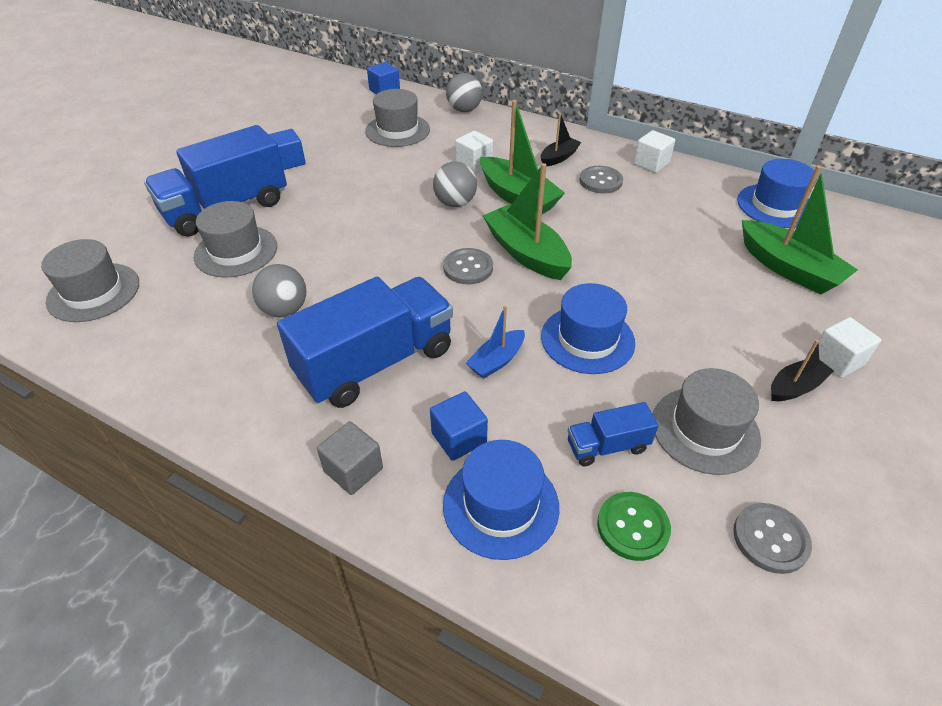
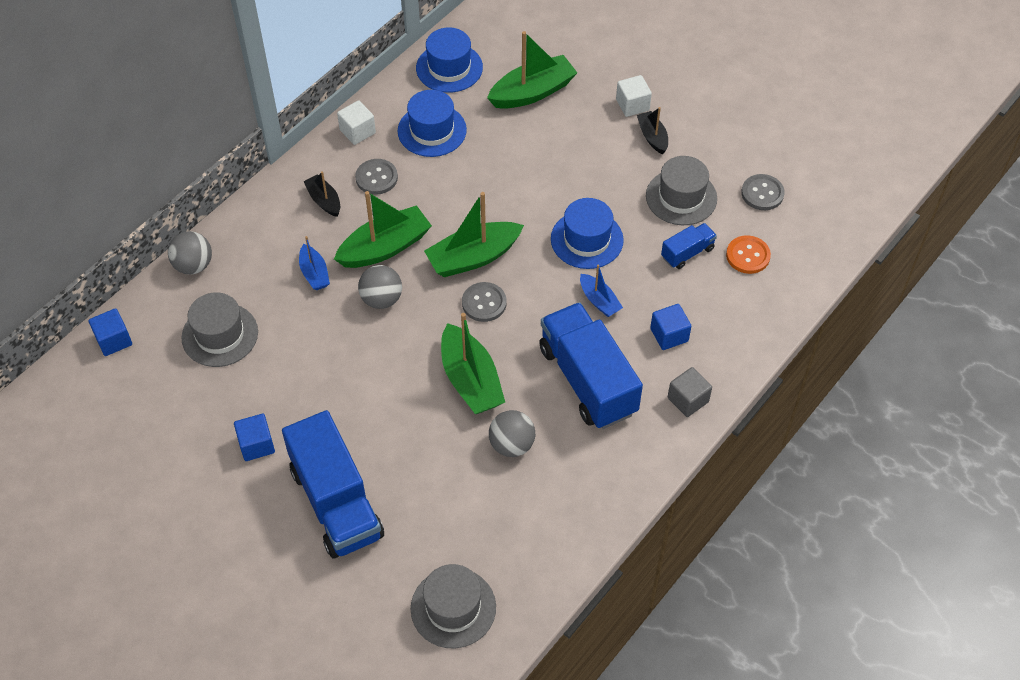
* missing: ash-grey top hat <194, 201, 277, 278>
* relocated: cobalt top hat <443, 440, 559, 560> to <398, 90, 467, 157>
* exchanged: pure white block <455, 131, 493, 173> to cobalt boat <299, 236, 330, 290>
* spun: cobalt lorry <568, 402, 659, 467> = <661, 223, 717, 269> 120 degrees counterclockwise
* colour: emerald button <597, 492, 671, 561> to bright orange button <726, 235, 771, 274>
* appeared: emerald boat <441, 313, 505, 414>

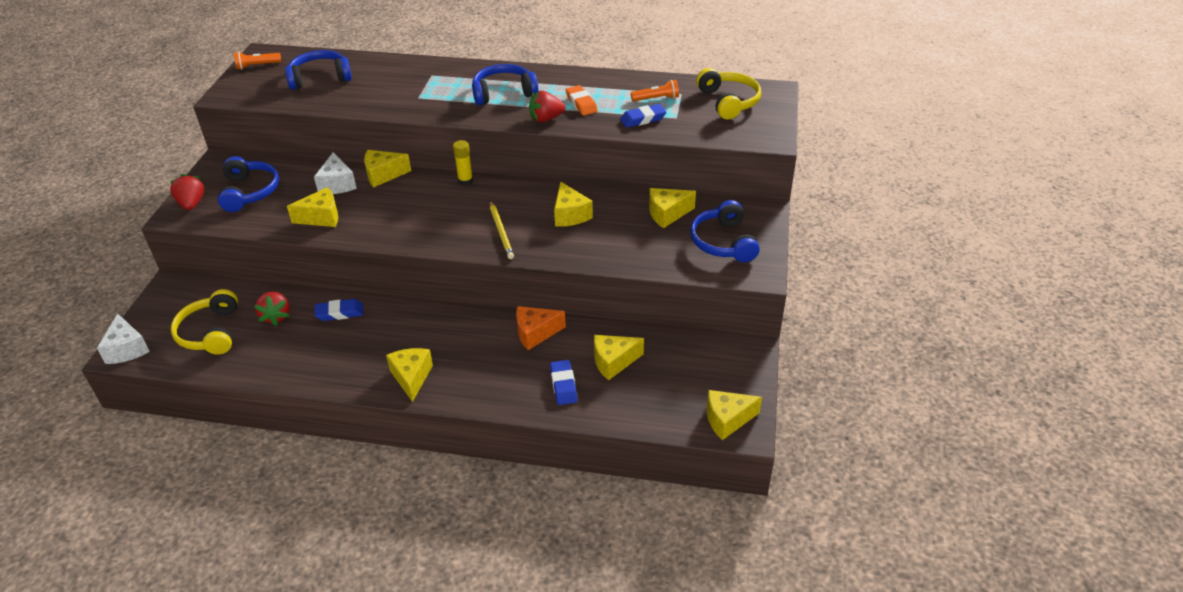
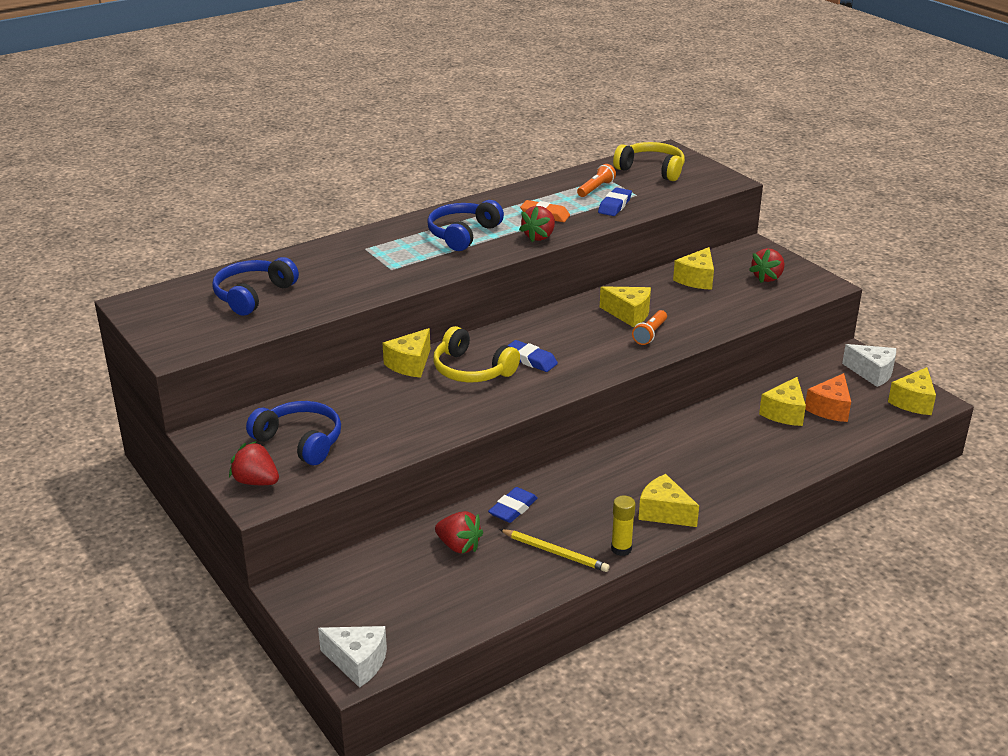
* relocated: bright yellow headphones <171, 289, 238, 355> to <433, 326, 520, 382>
* relocated: bright orange torch <234, 52, 282, 70> to <632, 310, 667, 345>
* missing: bright yellow cheese wedge <287, 187, 338, 227>
* relocated: pure white cheese wedge <314, 152, 357, 194> to <842, 344, 896, 387>
* relocated: bright yellow stick of glue <453, 140, 473, 186> to <611, 496, 636, 556>
* relocated: bright yellow pencil <490, 201, 514, 259> to <499, 529, 609, 572>
* relocated: bright orange cheese wedge <516, 306, 566, 350> to <805, 373, 851, 422>
* relocated: cobalt eraser <550, 360, 578, 405> to <508, 340, 558, 372>
* exchanged: cobalt headphones <690, 200, 760, 262> to crimson berry <749, 248, 784, 283>

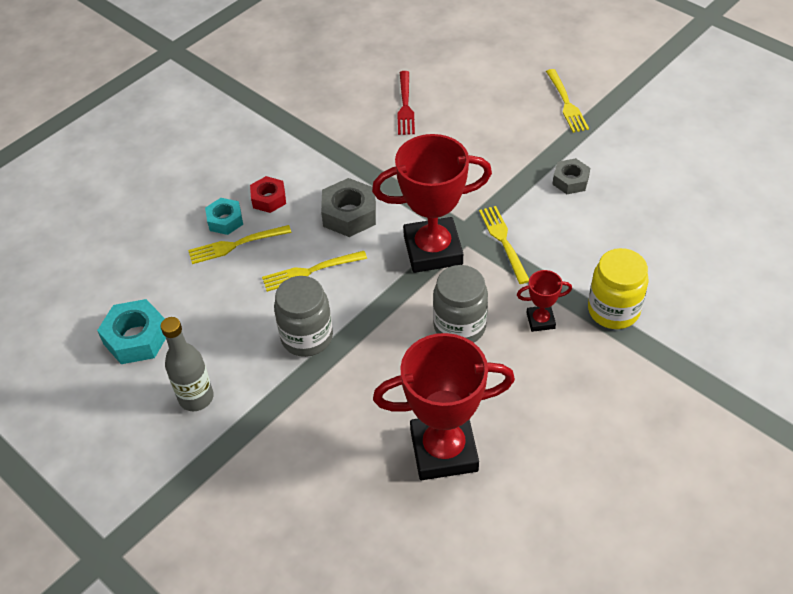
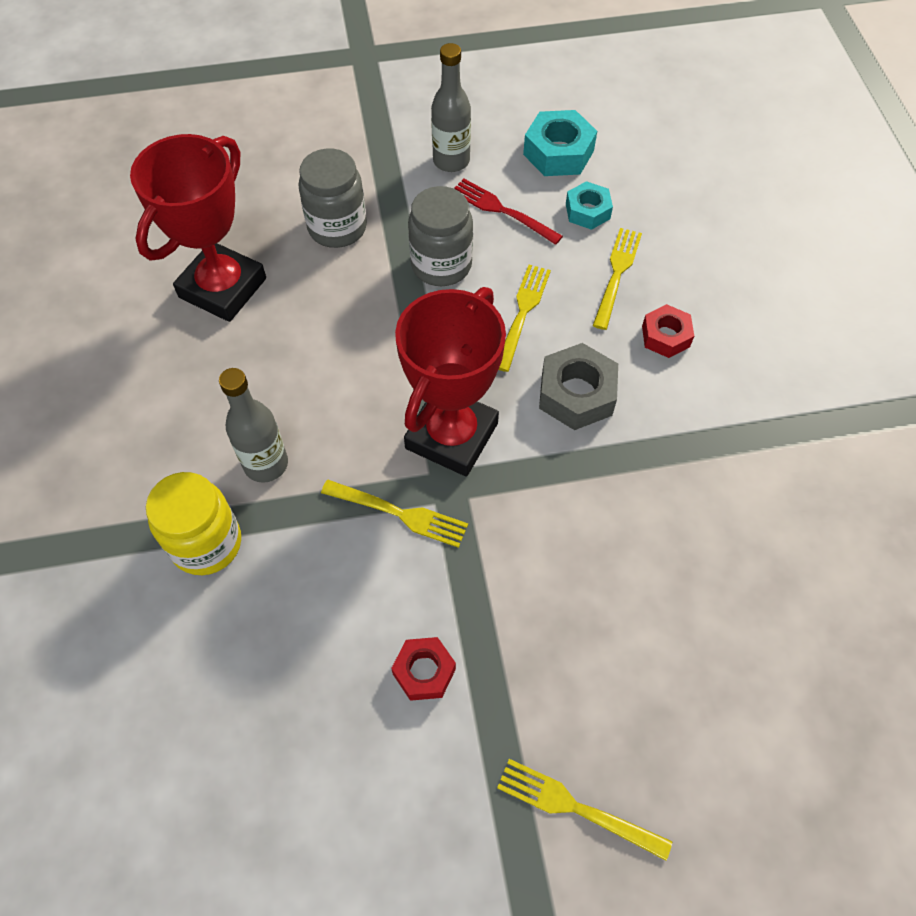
* relocated: turquoise nut <205, 198, 243, 235> to <566, 181, 613, 230>
* relocated: crimson fork <397, 71, 415, 135> to <454, 178, 563, 245>
* relocated: ash-grey preserve jar <433, 265, 488, 343> to <299, 148, 367, 248>
* exchanged: crimson trophy <517, 270, 572, 332> to ash-grey bottle <219, 368, 288, 483>
* colour: ash-grey nut <552, 158, 590, 194> to crimson nut <391, 637, 456, 701>

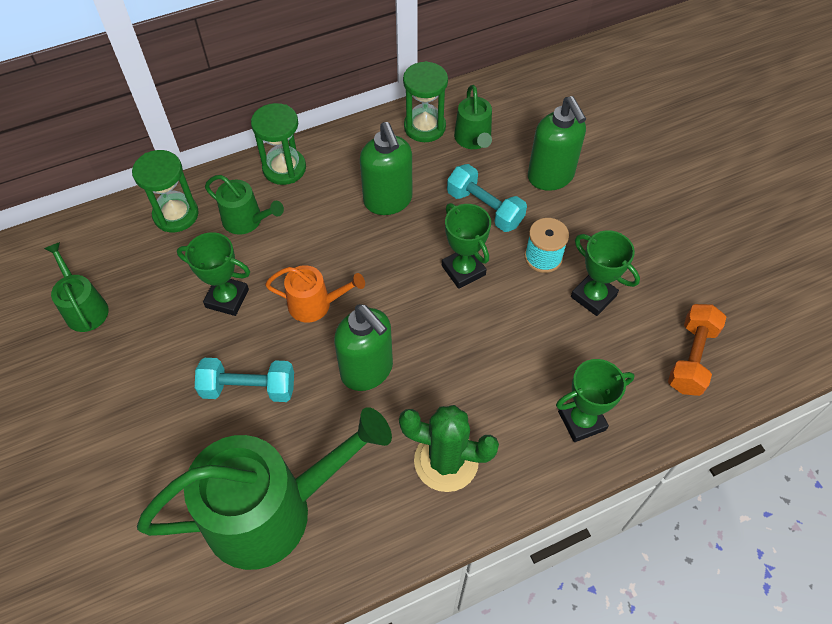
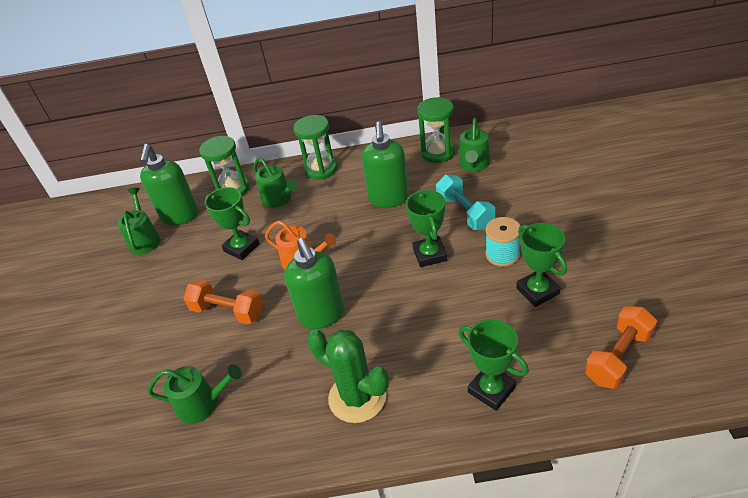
* size: emerald watering can <137, 407, 392, 570> = <148, 364, 242, 424> x0.47
* colour: turquoise hand weight <195, 358, 294, 402> to bright orange hand weight <183, 279, 263, 324>
* relocated: emerald pump bottle <528, 96, 586, 191> to <140, 144, 198, 225>
* spun: emerald trophy <556, 359, 635, 442> = <459, 319, 529, 411> 45 degrees clockwise

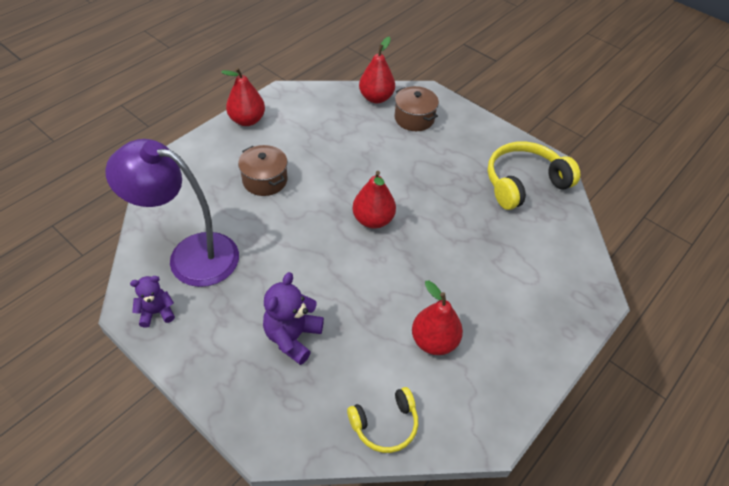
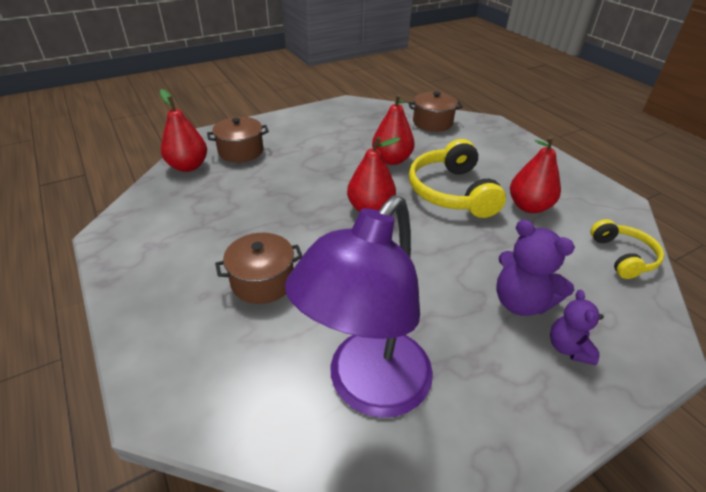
* relocated: purple teddy bear <130, 276, 175, 328> to <550, 290, 604, 365>
* relocated: crimson pear fruit <221, 67, 265, 126> to <372, 94, 415, 165>
* relocated: bright yellow headphones <487, 141, 580, 210> to <409, 139, 506, 218>
* appeared: russet pot <408, 92, 463, 132>

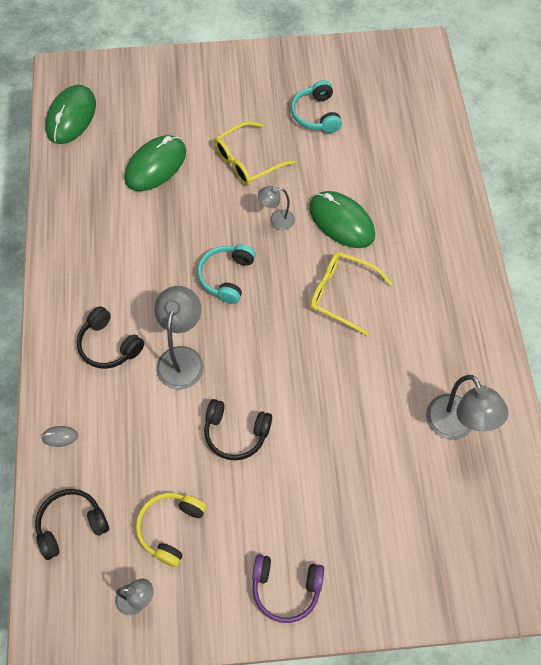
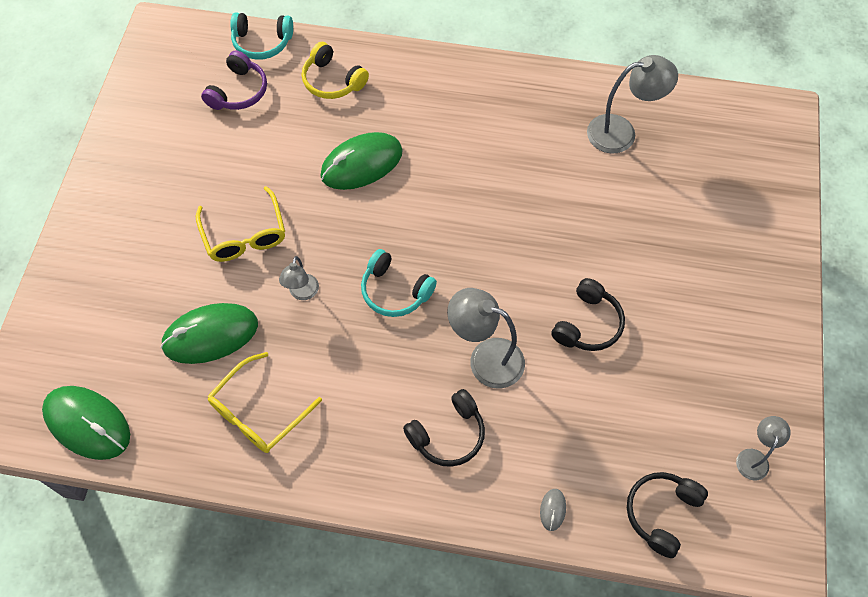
* spun: black headphones <35, 489, 109, 560> = <627, 472, 708, 558> 45 degrees clockwise
* spun: emerald mouse <124, 135, 186, 191> = <160, 303, 258, 364> 75 degrees counterclockwise
* relocated: bright yellow headphones <136, 493, 207, 567> to <302, 42, 369, 99>
* relocated: purple headphones <252, 554, 324, 623> to <201, 51, 267, 110>
* relocated: ash-grey desk lamp <258, 186, 295, 230> to <279, 256, 319, 300>
* relocated: turquoise headphones <291, 80, 342, 133> to <230, 12, 293, 60>
* relocated: bright yellow spectacles <310, 252, 392, 336> to <207, 352, 322, 453>

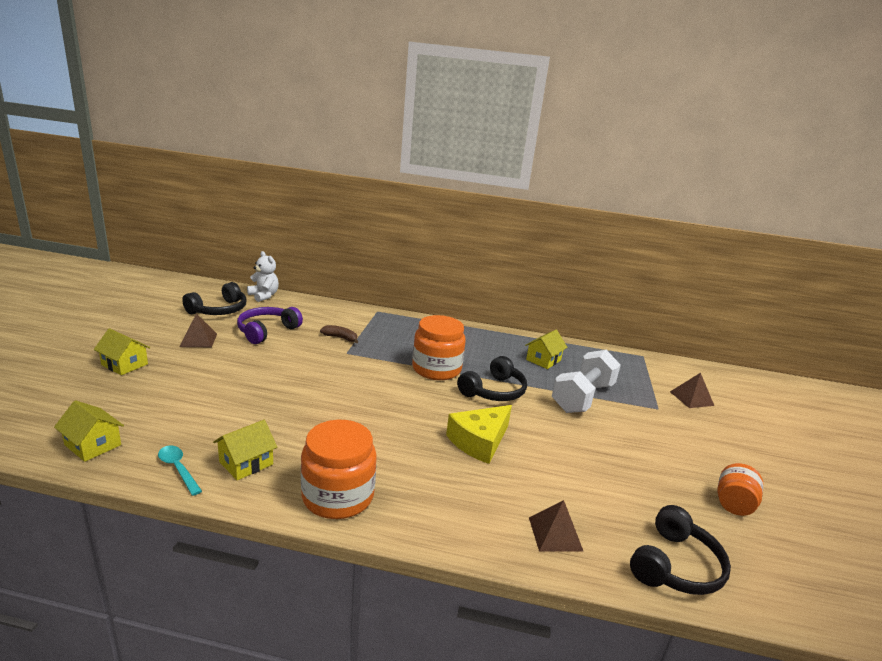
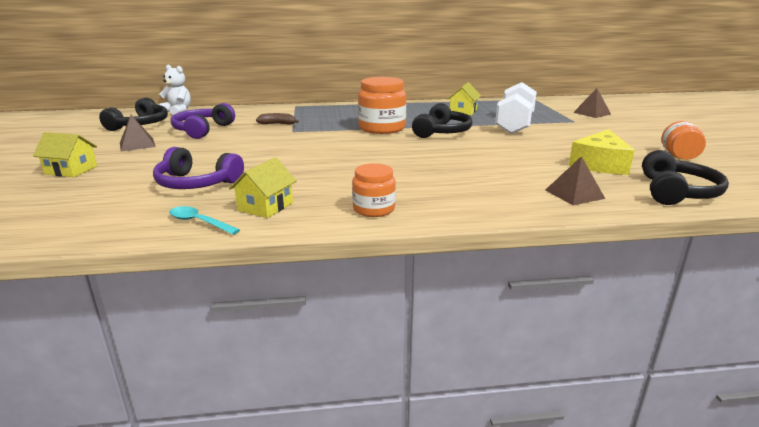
* missing: bright yellow toy house <54, 400, 124, 462>
* size: bright orange preserve jar <301, 420, 377, 519> = <352, 163, 396, 217> x0.59
* relocated: bright yellow cheese wedge <446, 405, 512, 464> to <569, 129, 635, 175>
* appeared: purple headphones <153, 147, 244, 189>

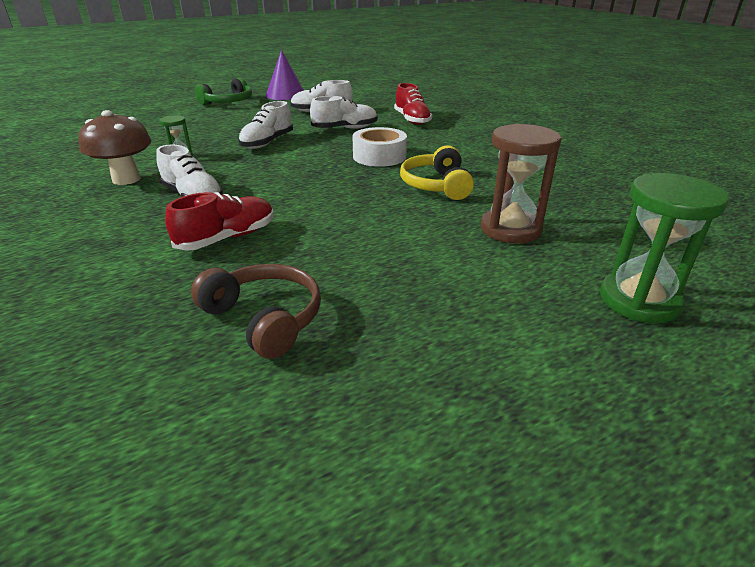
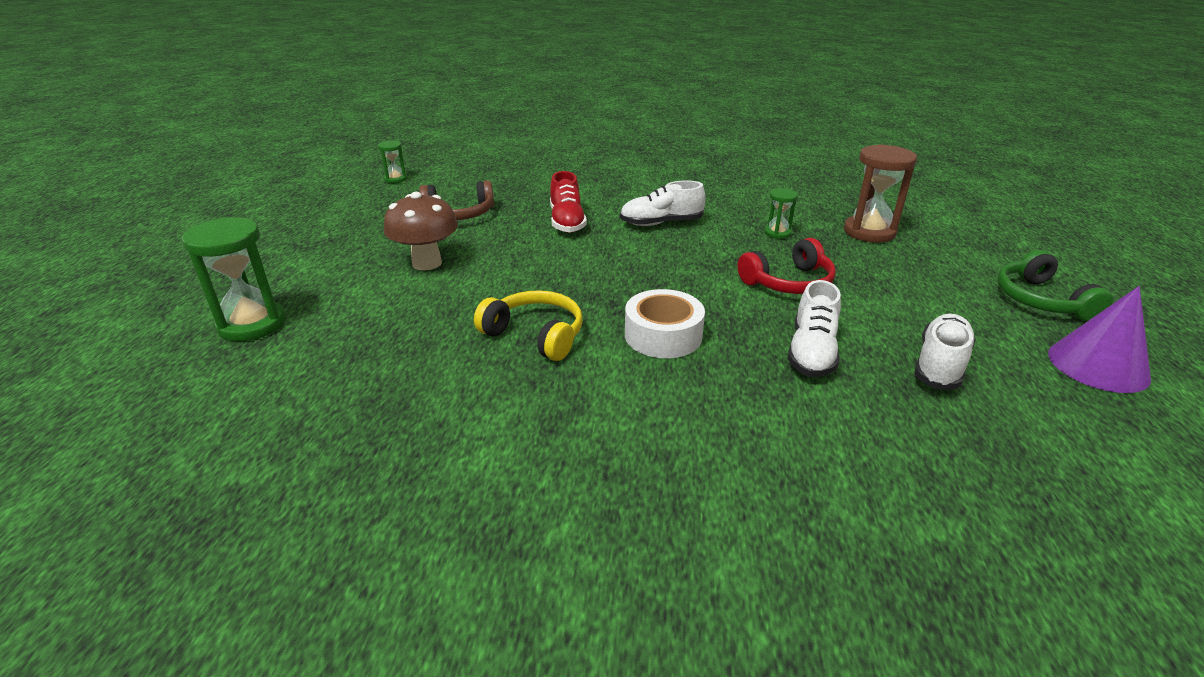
* relocated: russet mushroom <79, 110, 151, 185> to <384, 192, 458, 270>
* exchanged: pure white lace-up shoe <238, 101, 293, 149> to crimson headphones <737, 238, 836, 294>
* missing: crimson lace-up shoe <394, 83, 432, 125>
* relocated: russet sand timer <481, 124, 561, 243> to <844, 144, 917, 243>
* appeared: emerald sand timer <378, 140, 407, 183>

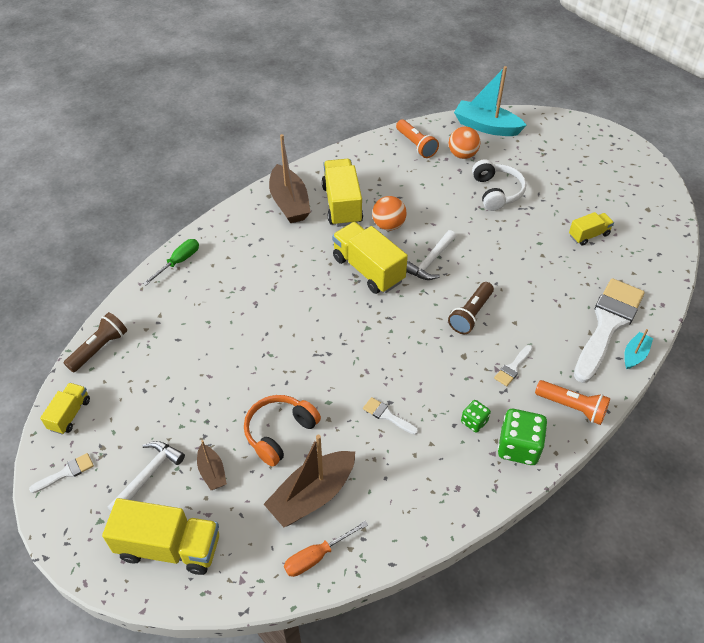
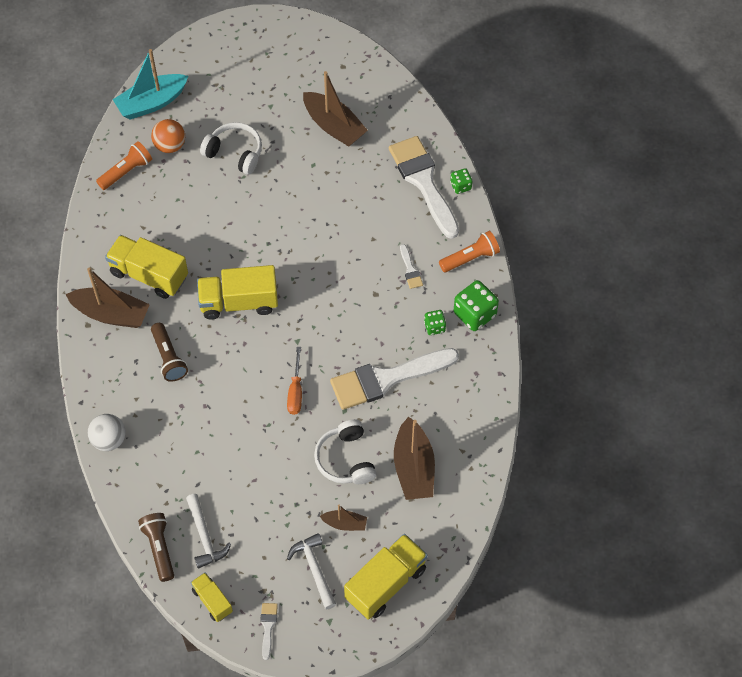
* exchanged: emerald screwdriver <143, 239, 199, 285> to pure white ball <88, 414, 126, 451>
* colour: bright orange headphones <244, 395, 321, 466> to pure white headphones <314, 419, 377, 484>
* relocated: bright orange screwdriver <284, 521, 368, 577> to <287, 347, 302, 415>
* size: pure white paint brush <363, 397, 418, 435> = <330, 348, 459, 410> x2.46
* missing: bright orange ball <372, 196, 407, 231>
* spun: bright orange torch <396, 120, 439, 158> = <96, 141, 152, 190> 45 degrees counterclockwise
* relocated: pure white hammer <406, 230, 456, 280> to <186, 494, 231, 568>
* relocated: russet torch <448, 282, 494, 334> to <151, 323, 188, 382>
* exchanged: bright yellow lorry <569, 212, 614, 246> to russet boat <303, 71, 368, 146>
* exchanged: turquoise boat <624, 329, 653, 369> to emerald die <450, 168, 472, 194>

